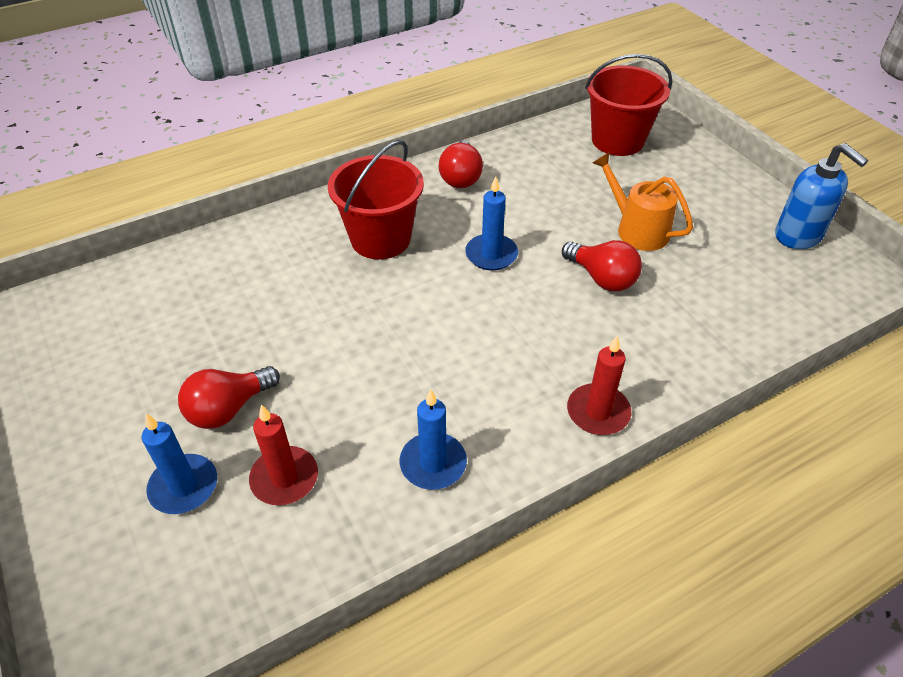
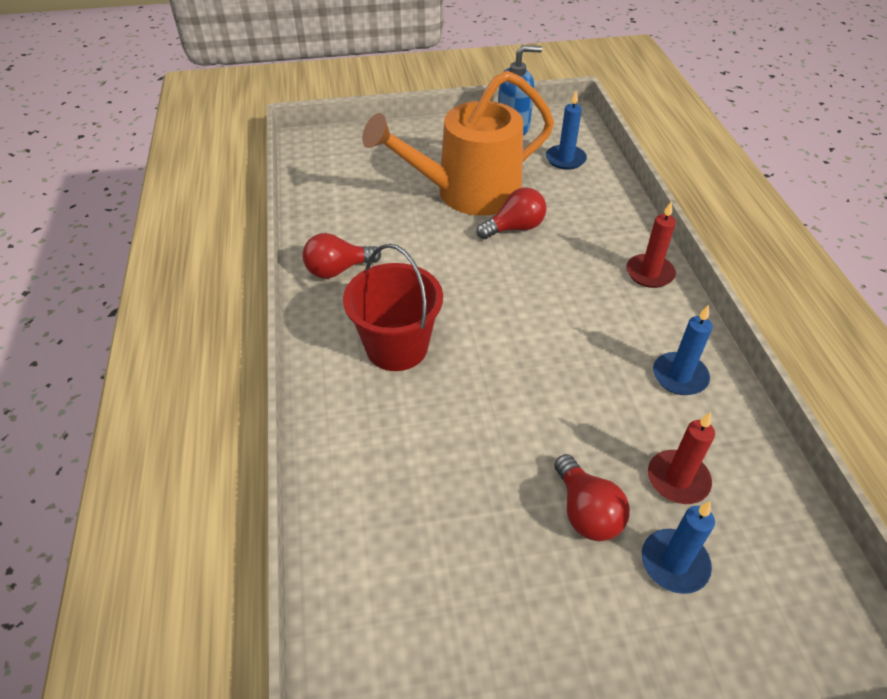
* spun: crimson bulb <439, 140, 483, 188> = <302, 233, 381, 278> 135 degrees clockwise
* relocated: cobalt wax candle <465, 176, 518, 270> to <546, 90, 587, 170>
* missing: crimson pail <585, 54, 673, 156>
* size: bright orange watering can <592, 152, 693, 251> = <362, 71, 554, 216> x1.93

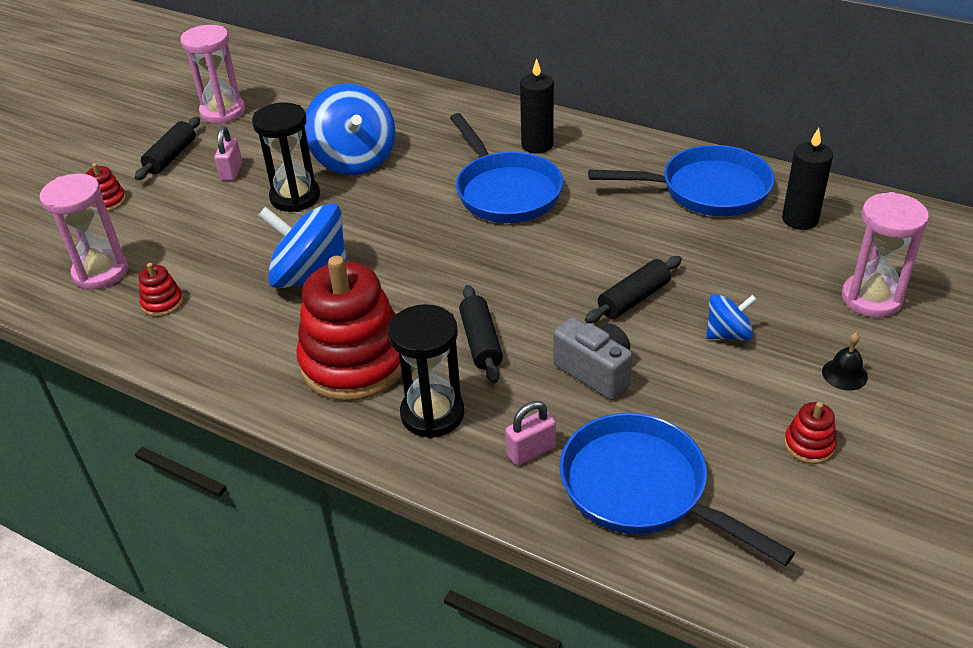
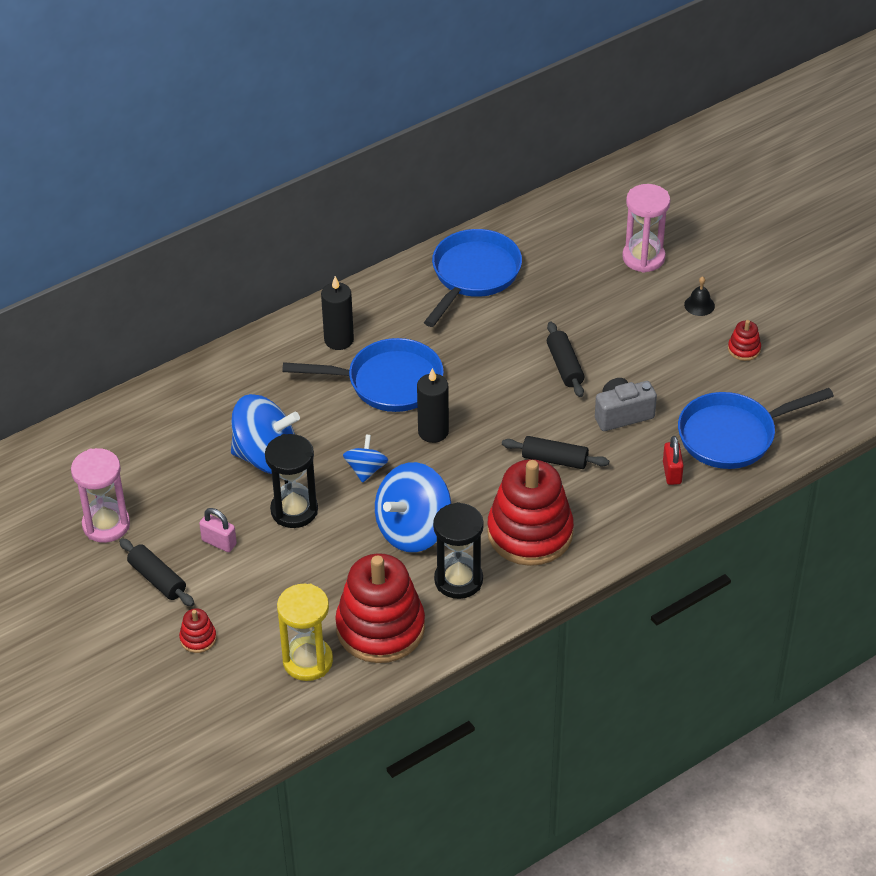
* colour: pink sand timer <40, 174, 128, 290> to bright yellow sand timer <277, 584, 333, 681>
* size: crimson ring stacker <139, 263, 183, 317> = <335, 553, 425, 663> x2.43
* relocated: black sand timer <388, 304, 465, 438> to <433, 502, 484, 599>
* colour: pink lock <505, 401, 556, 466> to crimson lock <663, 436, 684, 485>
* relocated: cobalt toy top <706, 294, 757, 341> to <343, 434, 388, 483>
* relocated: black wax candle <782, 128, 833, 230> to <417, 368, 449, 443>

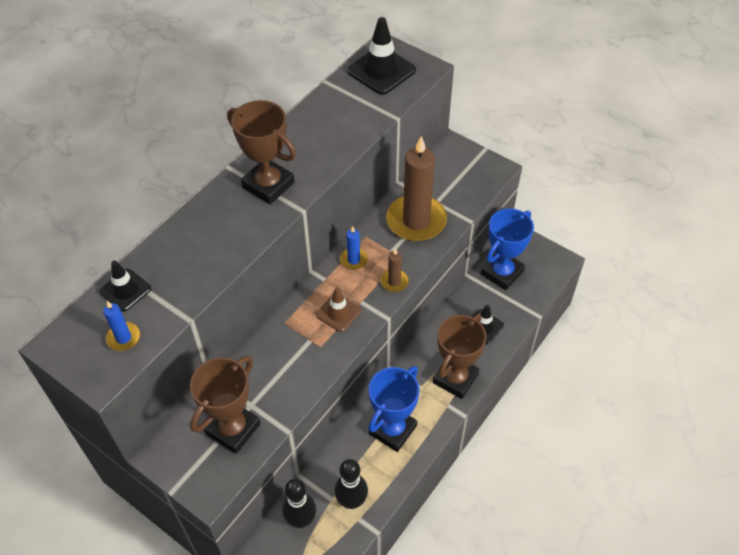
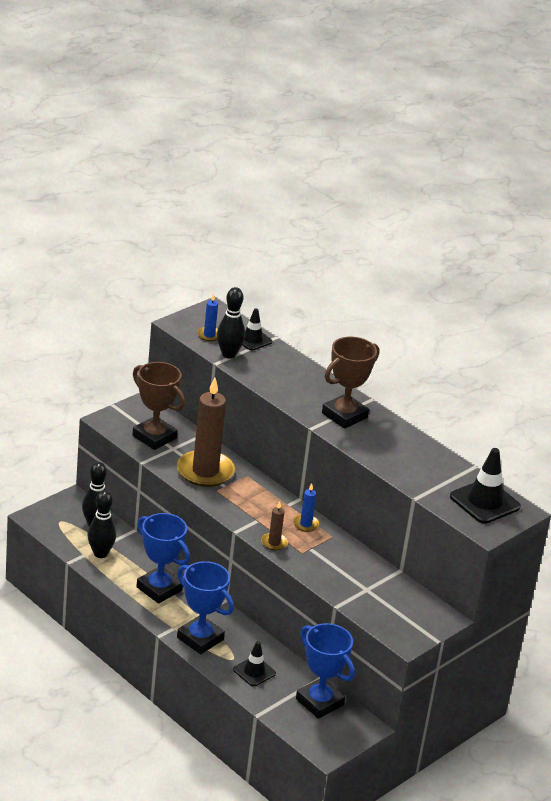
* missing: russet traffic cone <316, 287, 361, 332>
* relocated: russet wax candle <386, 136, 447, 242> to <177, 378, 235, 487>
* colour: russet trophy <433, 314, 487, 399> to cobalt trophy <177, 561, 234, 654>
* appeared: black skittle <217, 287, 245, 359>

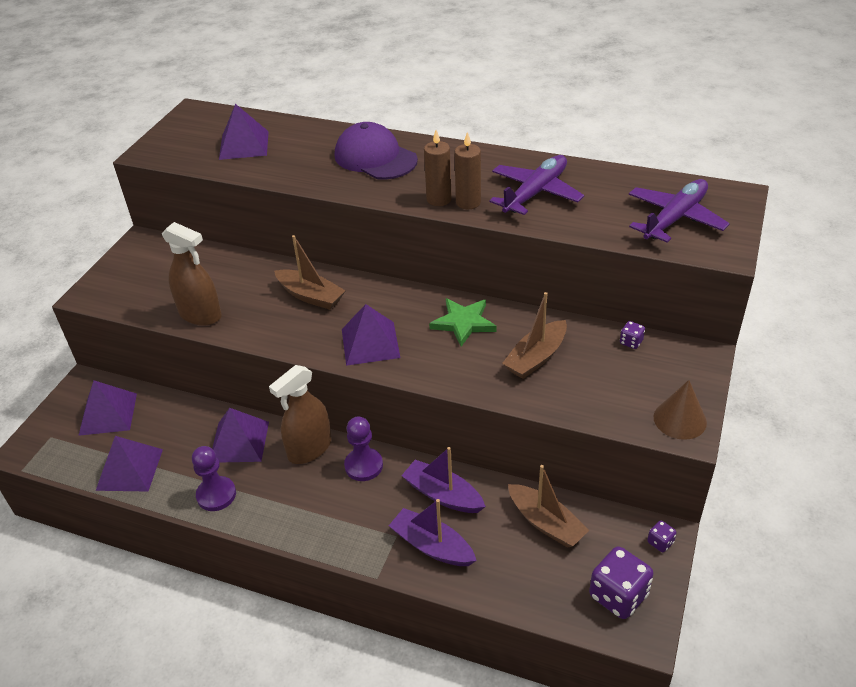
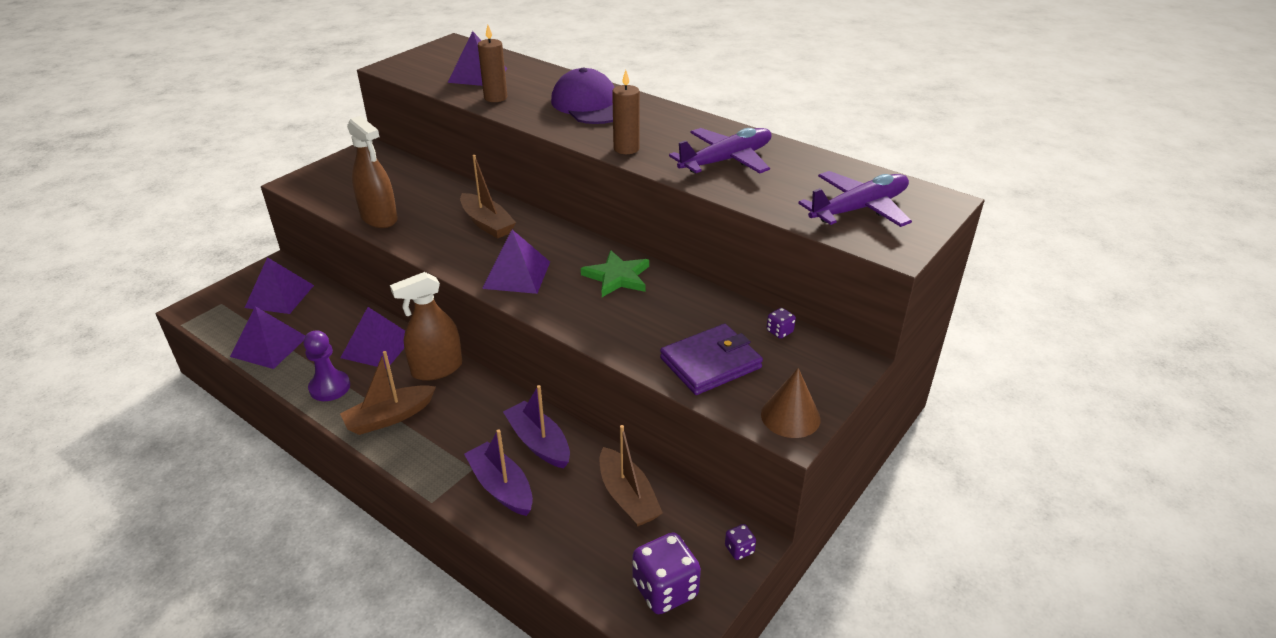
* missing: purple game pawn <344, 416, 383, 481>
* relocated: russet wax candle <454, 132, 481, 209> to <478, 25, 507, 102>
* relocated: russet boat <502, 292, 567, 379> to <340, 351, 436, 435>
* appeared: purple card wallet <660, 324, 763, 395>

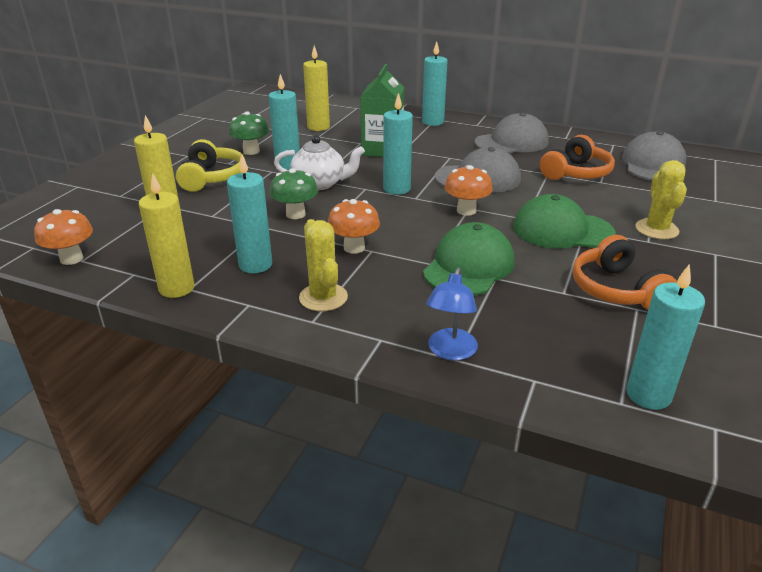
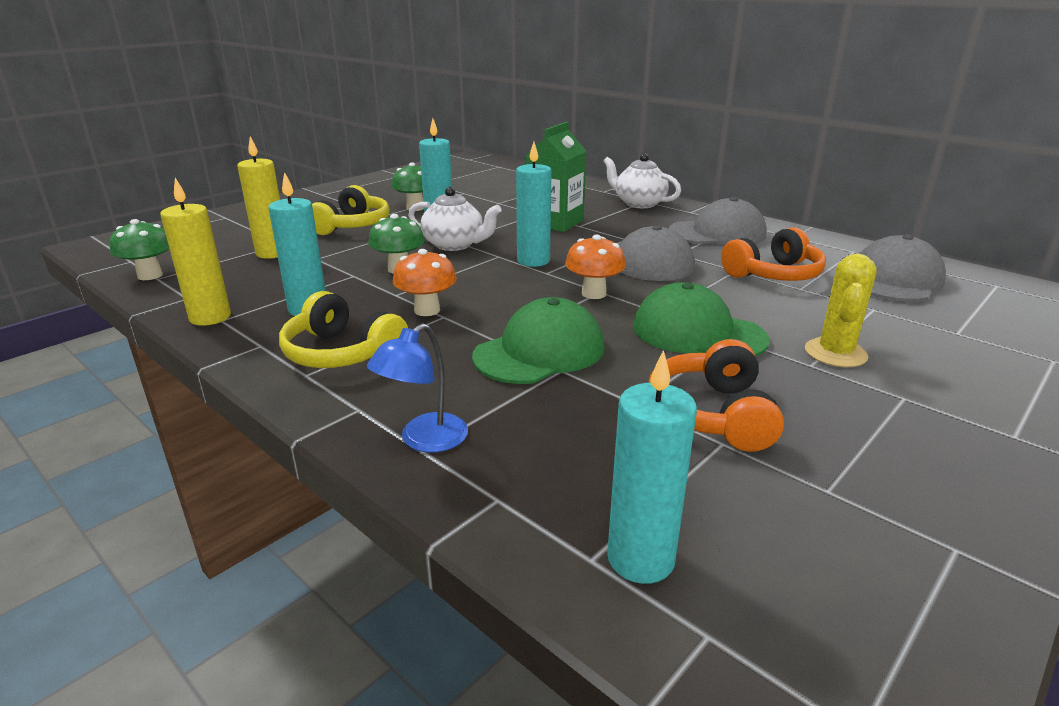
* colour: bright orange mushroom <34, 209, 93, 265> to emerald mushroom <109, 219, 169, 280>
* exchanged: bright yellow prickly plant <299, 219, 348, 311> to bright yellow headphones <279, 291, 408, 368>
* missing: bright yellow wax candle <303, 45, 330, 131>
* exchanged: turquoise wax candle <422, 41, 447, 126> to pure white teapot <603, 153, 681, 208>

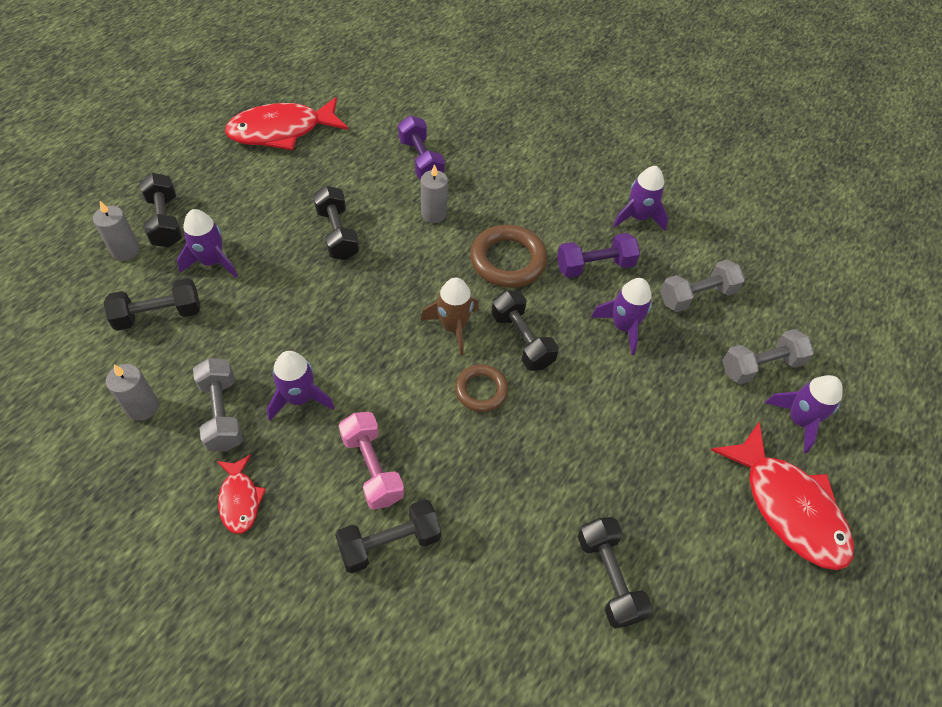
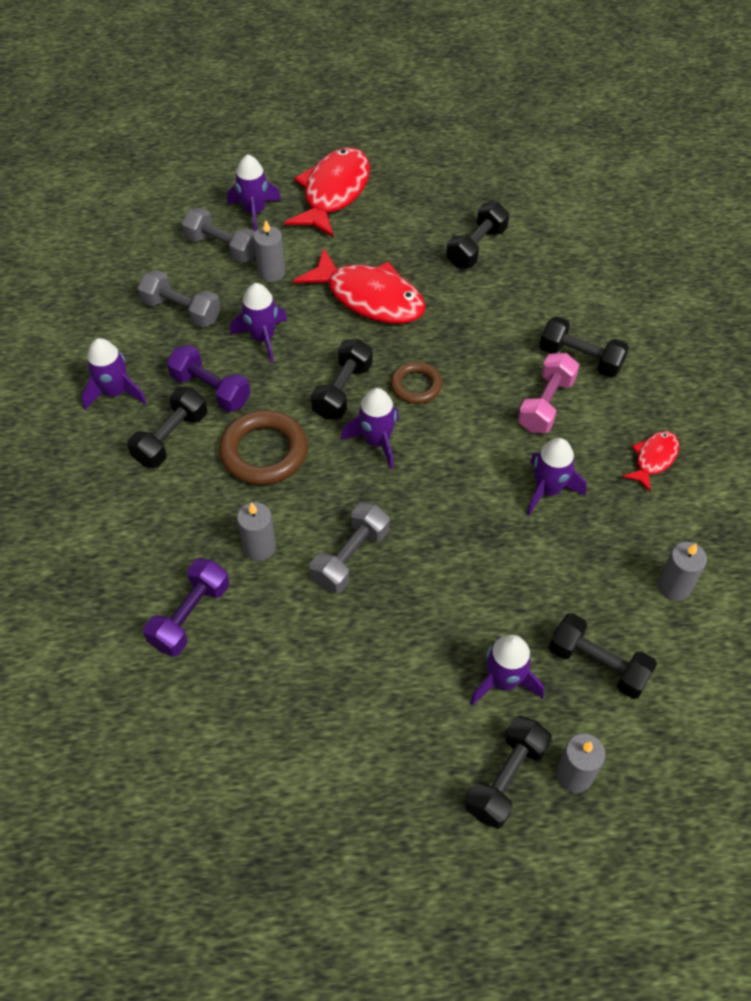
* relocated: ash-grey hand weight <193, 358, 243, 451> to <310, 502, 389, 593>
* relocated: crimson toy fish <225, 97, 348, 150> to <293, 248, 426, 324>
* relocated: black hand weight <313, 186, 359, 260> to <127, 387, 207, 468>
* colour: russet toy rocket <421, 278, 479, 355> to purple toy rocket <341, 388, 399, 469>
* appeared: ash-grey wax candle <253, 220, 285, 282>

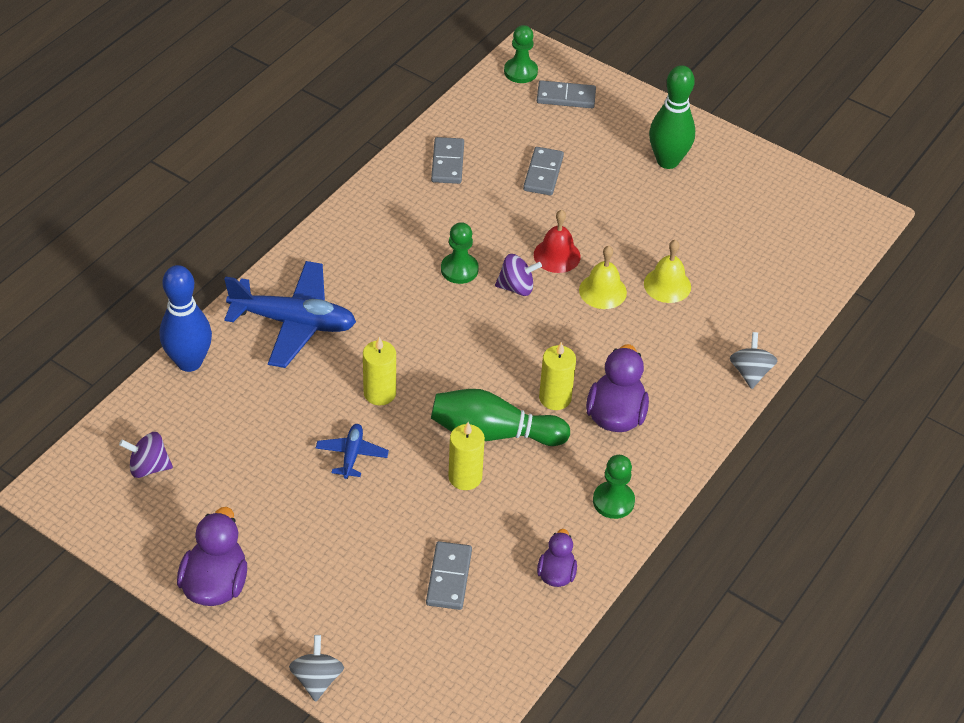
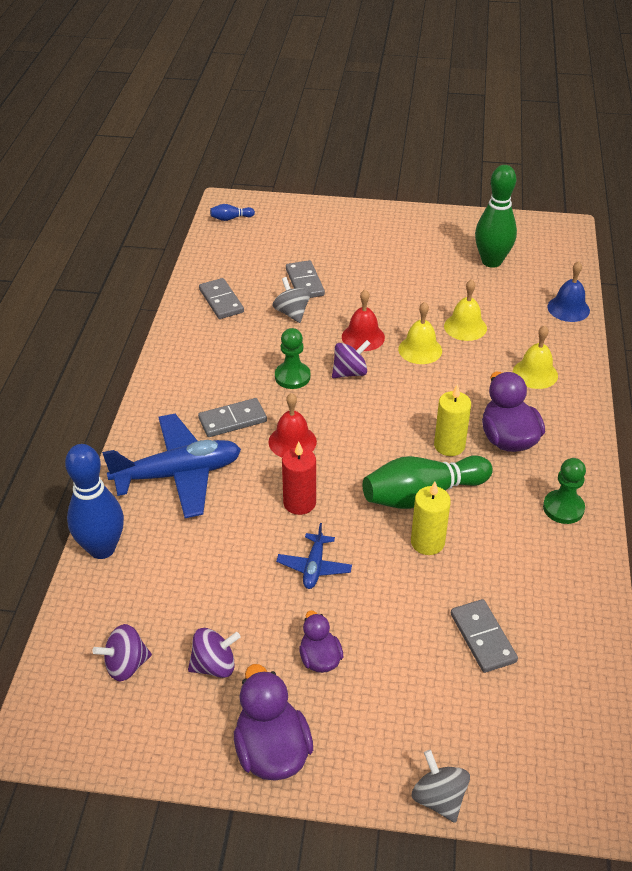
* spun: cobalt toy plane <316, 424, 389, 479> = <276, 523, 352, 589> 150 degrees counterclockwise
* colour: bright yellow wax candle <363, 337, 396, 406> to crimson wax candle <282, 442, 316, 515>
* exchanged: emerald game pawn <504, 25, 538, 83> to cobalt skittle <210, 204, 255, 221>
* relocated: ash-grey domino piece <537, 80, 596, 108> to <198, 398, 267, 437>
* relocated: purple duck <537, 529, 577, 587> to <299, 611, 343, 673>
* relocated: emerald skittle <649, 65, 695, 169> to <475, 165, 517, 268>
* relocated: ash-grey toy top <730, 332, 778, 389> to <273, 277, 311, 323>
* appeared: purple toy top <188, 628, 240, 678>
* appeared: crimson hand bell <268, 393, 317, 457>
* appeared: bright yellow hand bell <513, 325, 558, 389>
* appeared: cobalt hand bell <547, 261, 590, 322>

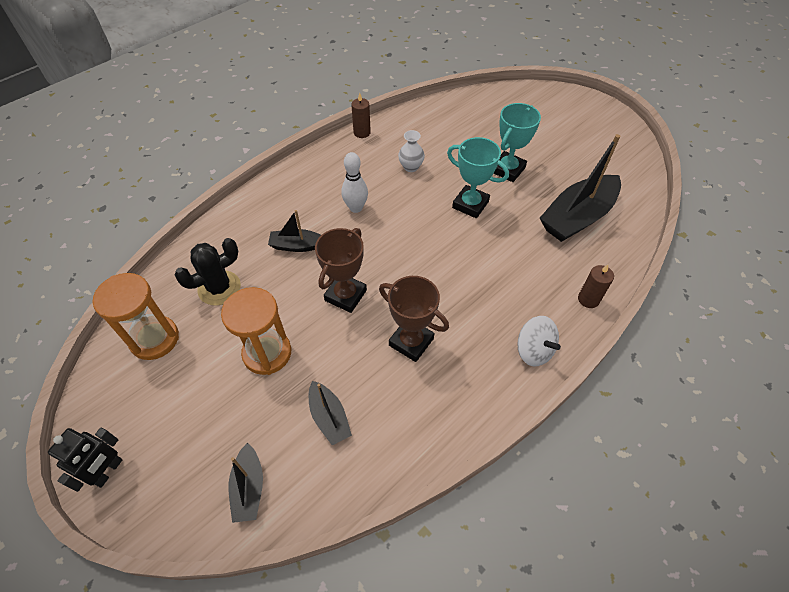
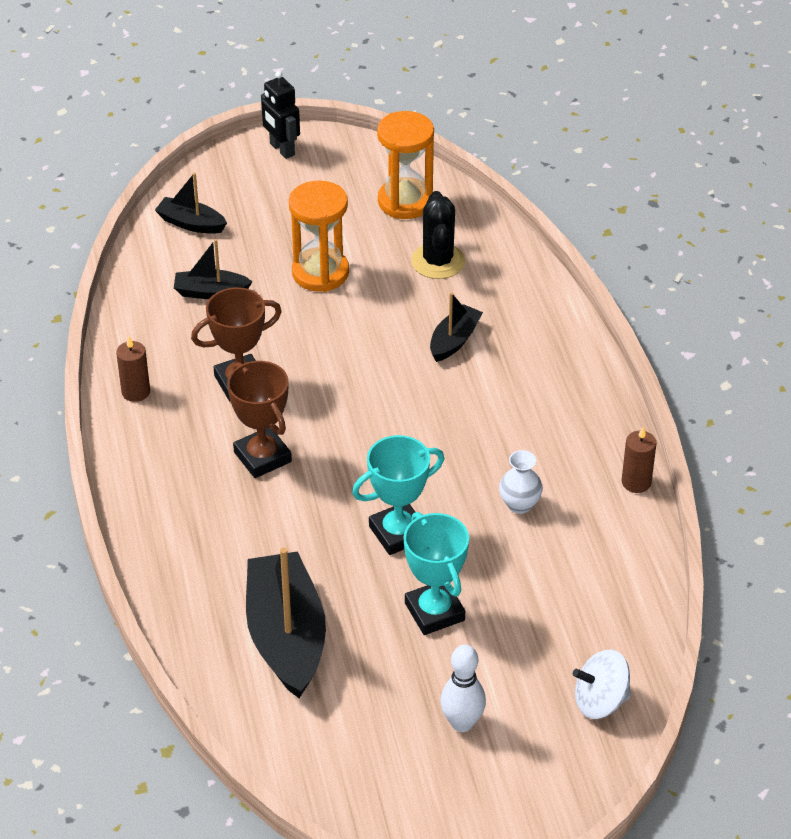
* relocated: russet trophy <315, 228, 367, 313> to <227, 361, 292, 478>
* relocated: pure white skittle <341, 152, 368, 213> to <441, 645, 486, 732>
* relocated: pure white toy top <517, 316, 561, 367> to <573, 650, 631, 719>
* relocated: russet wax candle <578, 264, 614, 308> to <116, 336, 150, 402>

